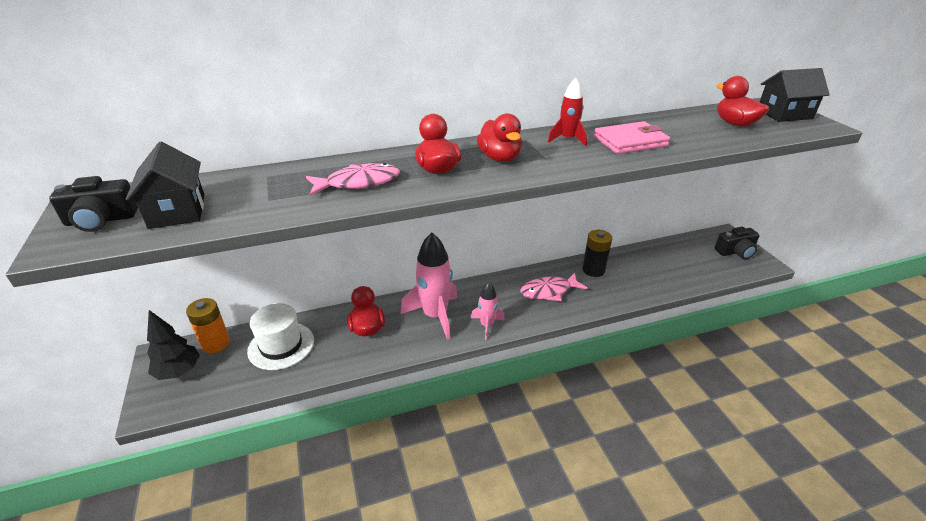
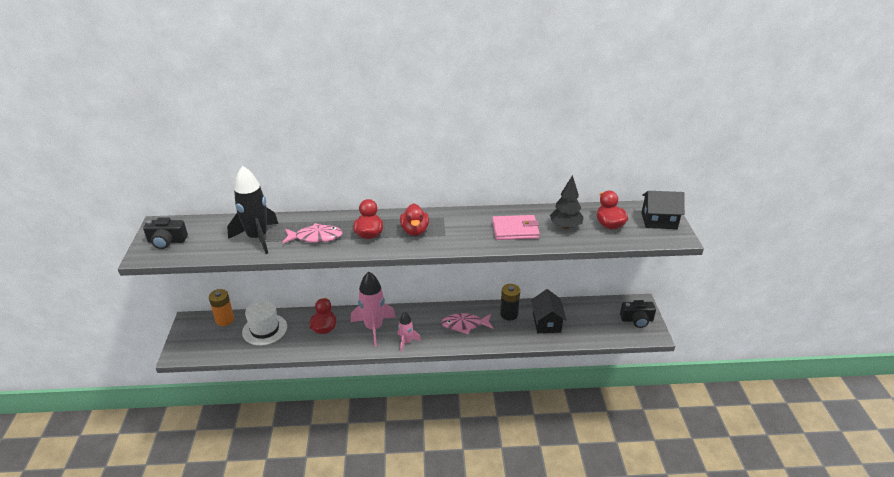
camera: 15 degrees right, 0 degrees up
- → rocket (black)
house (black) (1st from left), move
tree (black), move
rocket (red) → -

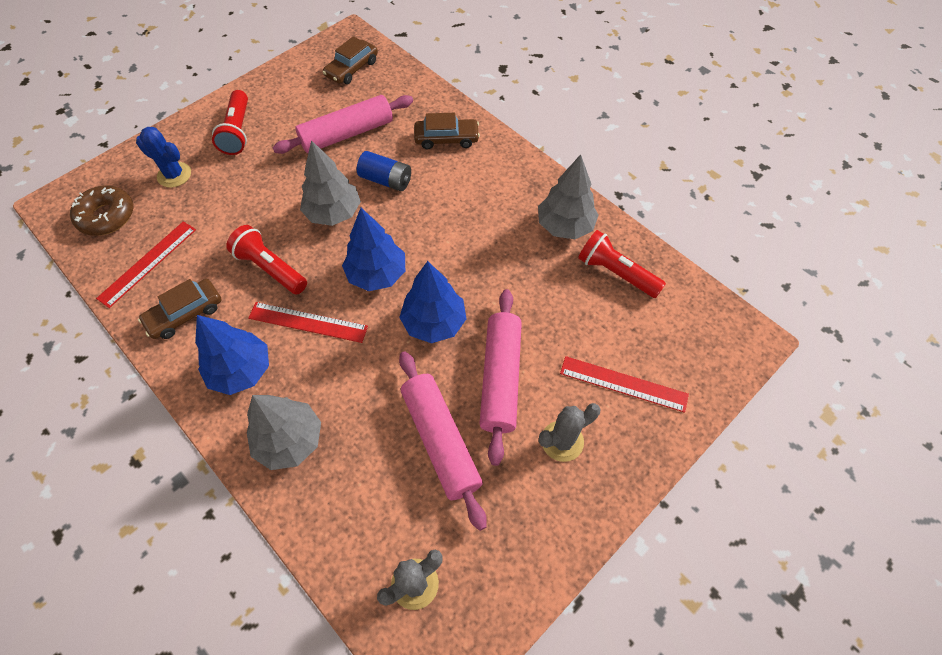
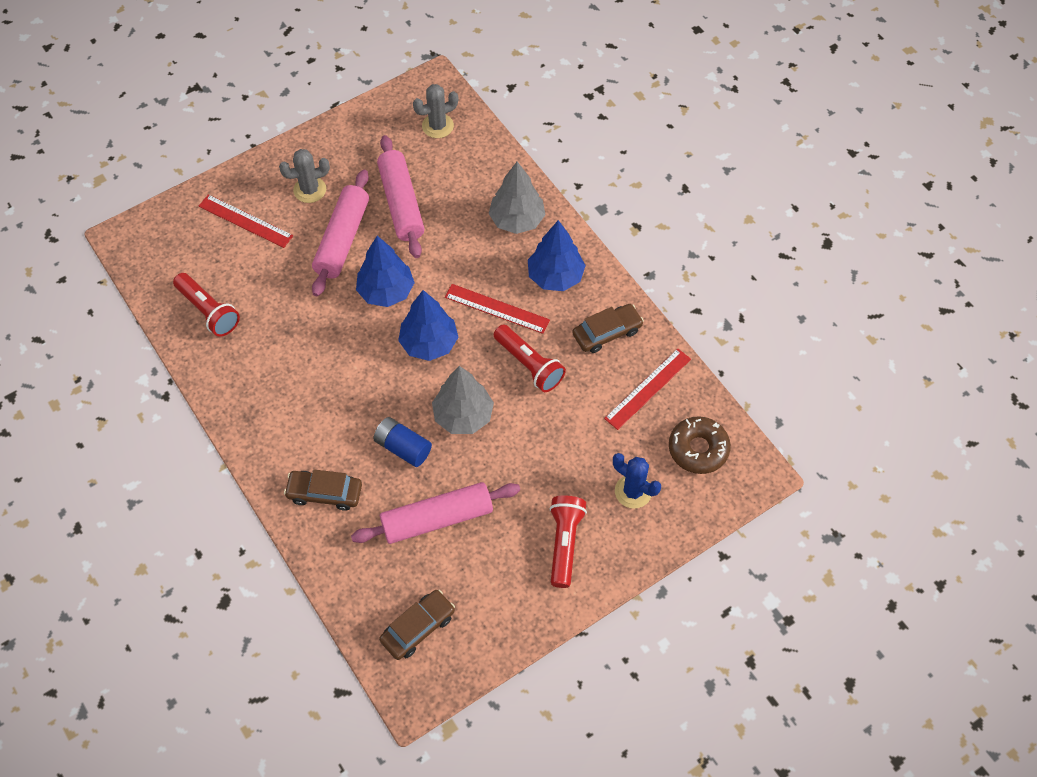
camera: 170 degrees left, 0 degrees up
tree (grey) (3rd from left) → -

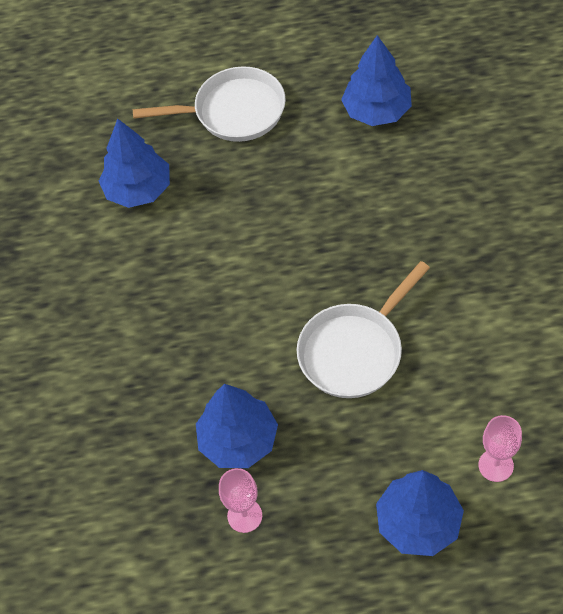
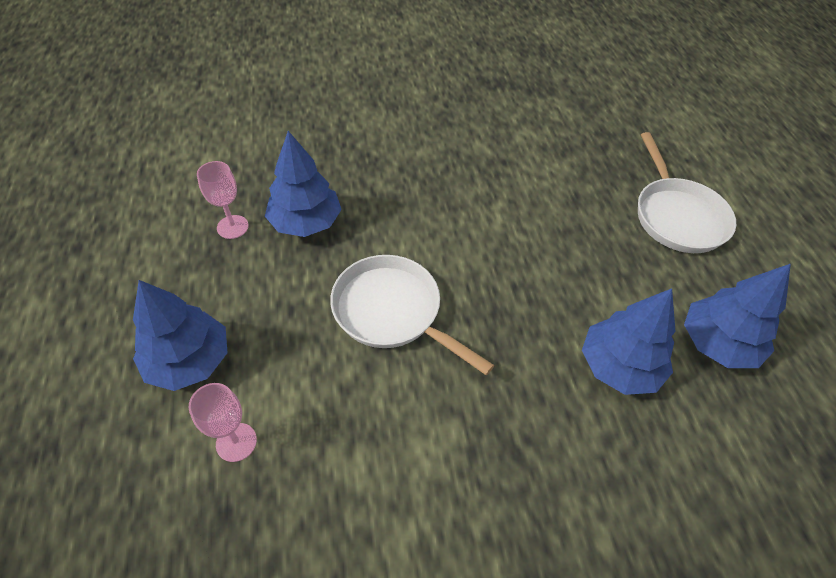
camera: 80 degrees right, 5 degrees down
tree (blue) (1st from left in the first image) → tree (blue) (3rd from left), move

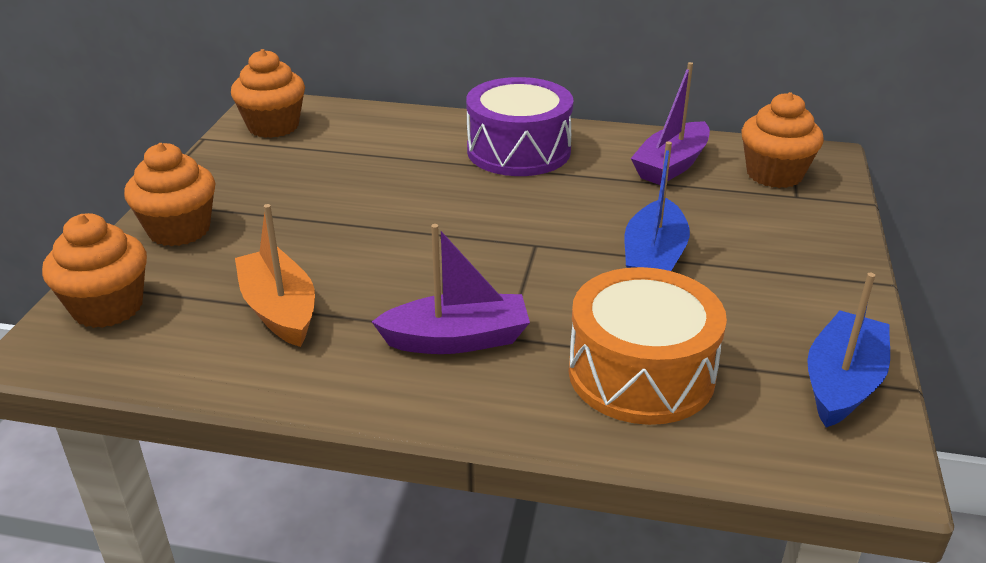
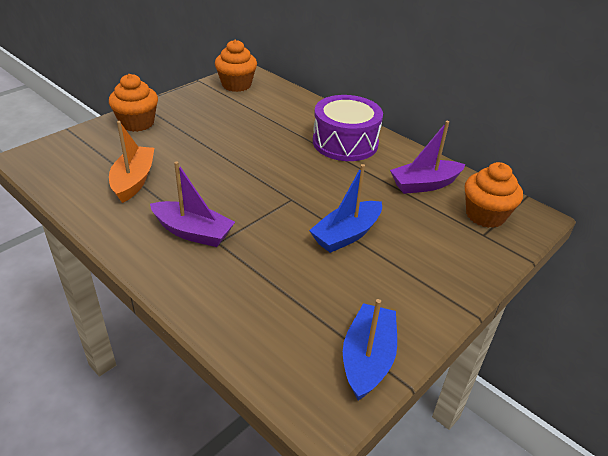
camera: 30 degrees right, 5 degrees up
boat (blue) (2nd from left), 45 degrees counterclockwise
cupcake (orange) (1st from left) → -
drum (orange) → -

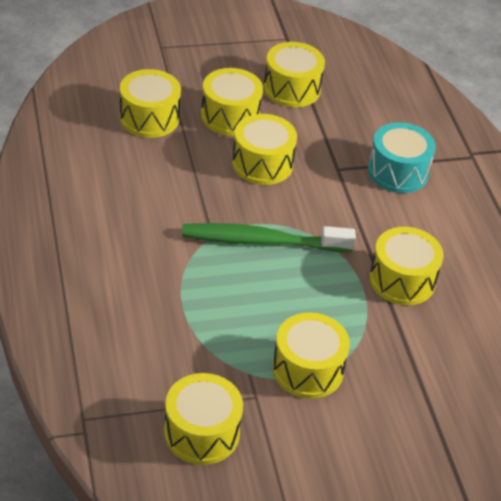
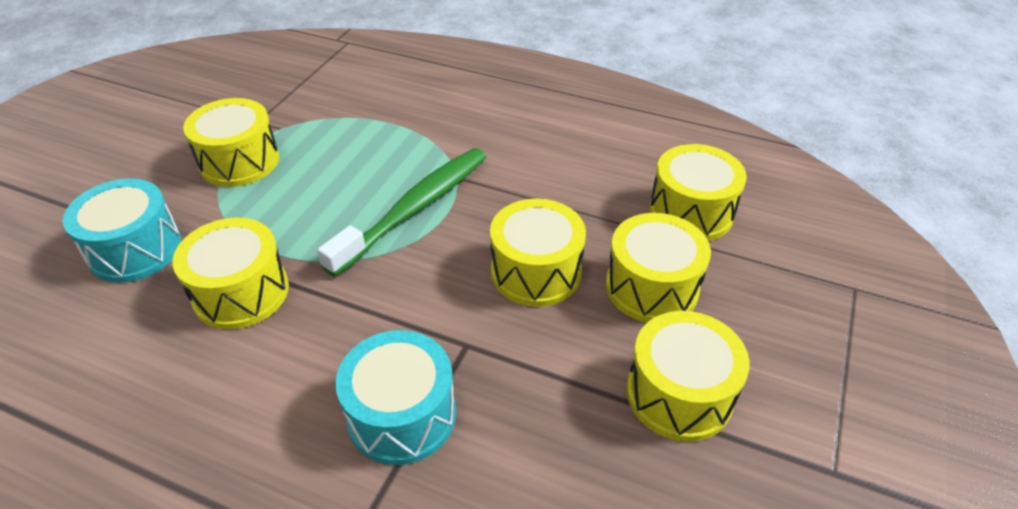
camera: 130 degrees right, 0 degrees up
- → drum (turquoise) (1st from left)
drum (yellow) (2nd from left) → -

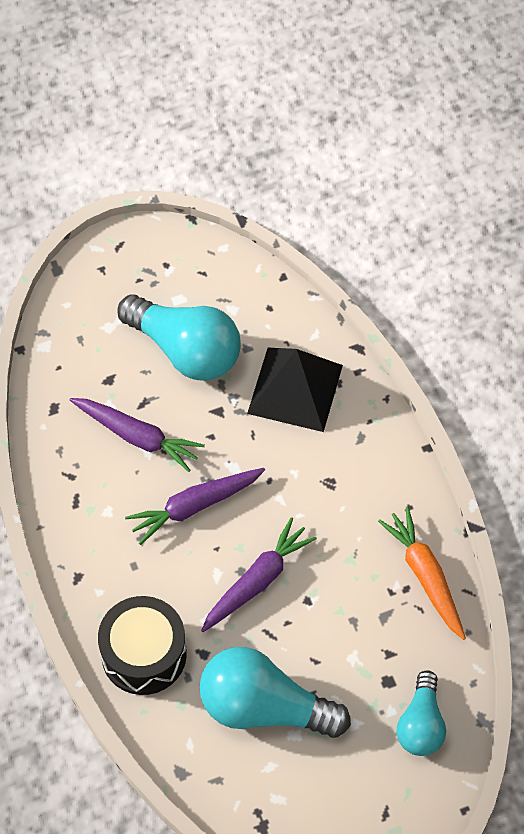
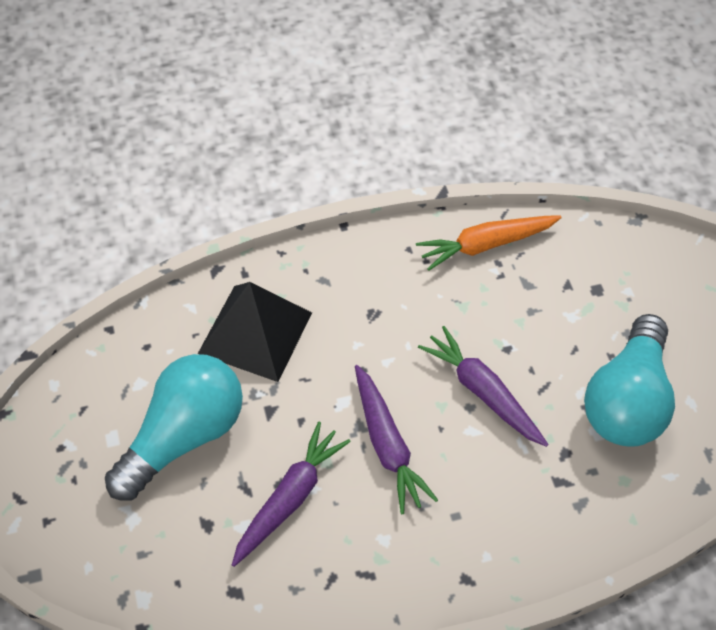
camera: 85 degrees left, 5 degrees down
drum (black) → -
light bulb (turquoise) (3rd from left) → -

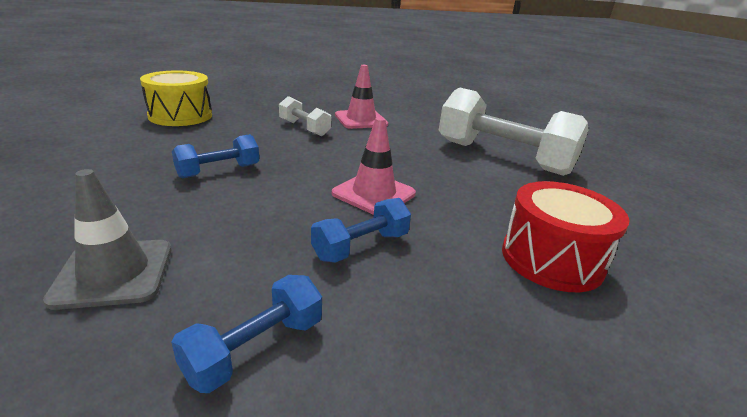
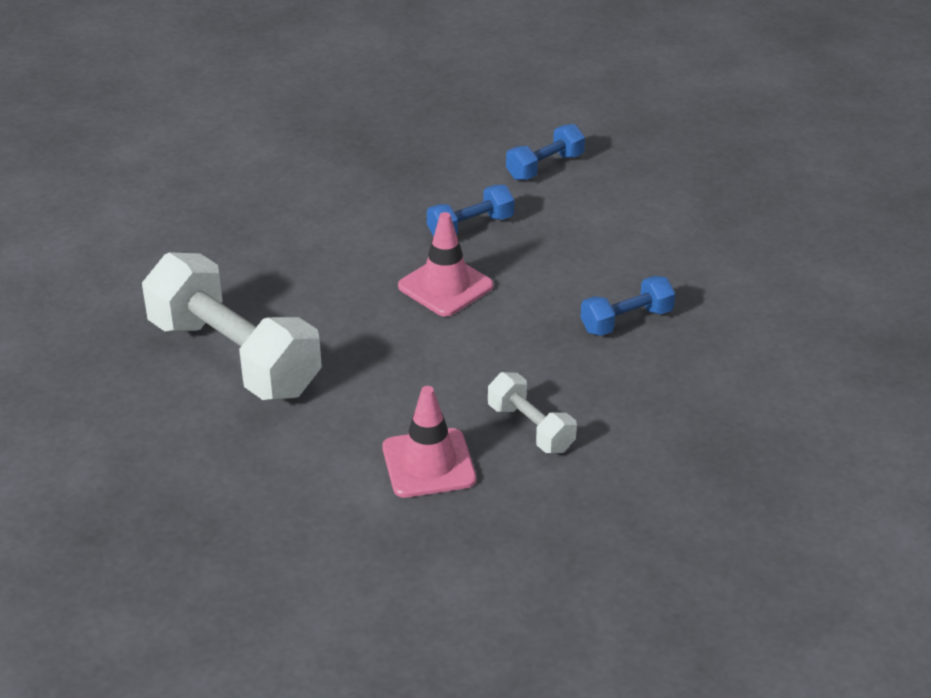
camera: 170 degrees left, 10 degrees up
traffic cone (grey) → -
drum (yellow) → -
drum (red) → -

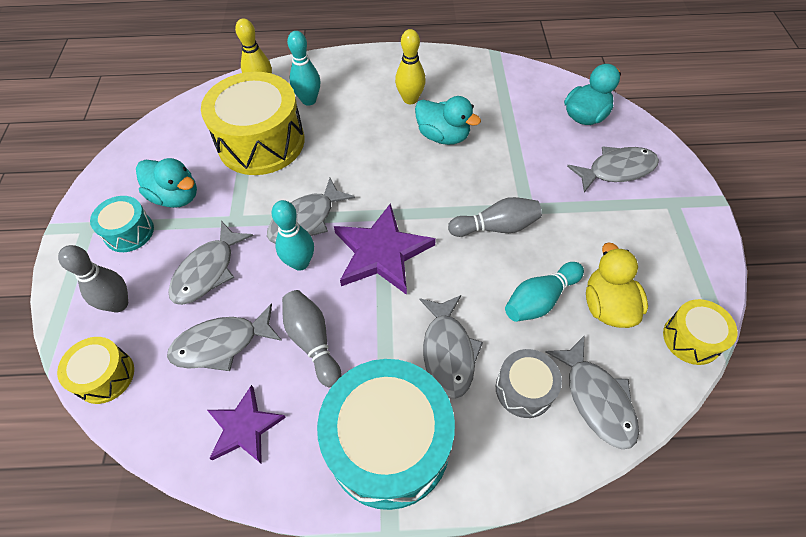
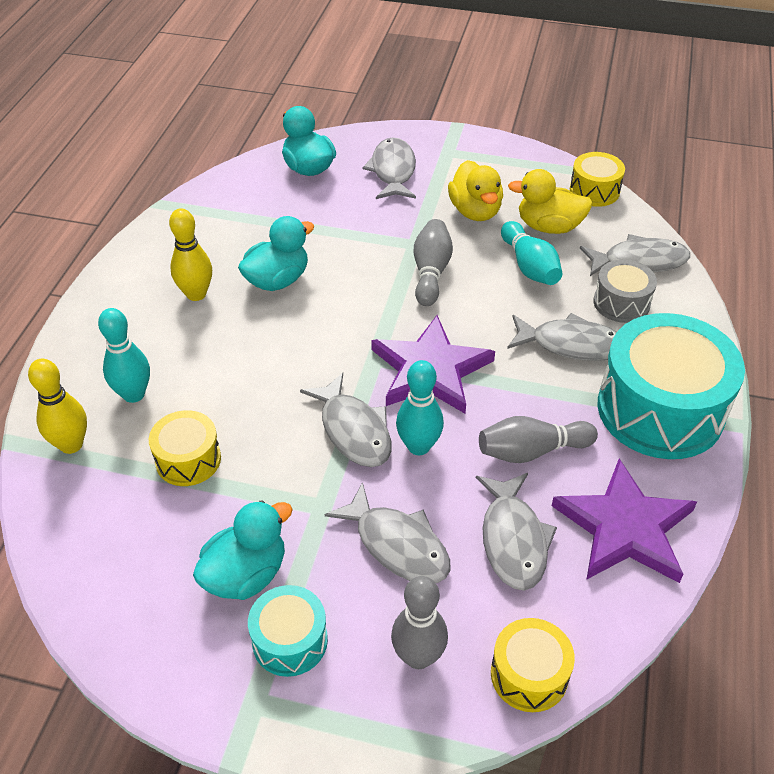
camera: 75 degrees left, 10 degrees down
drum (yellow) (2nd from left in the first image) → drum (yellow) (1st from left), x0.50
- → duck (yellow) (1st from left)
star (purple) (1st from left in the first image) → star (purple) (2nd from left), x1.58

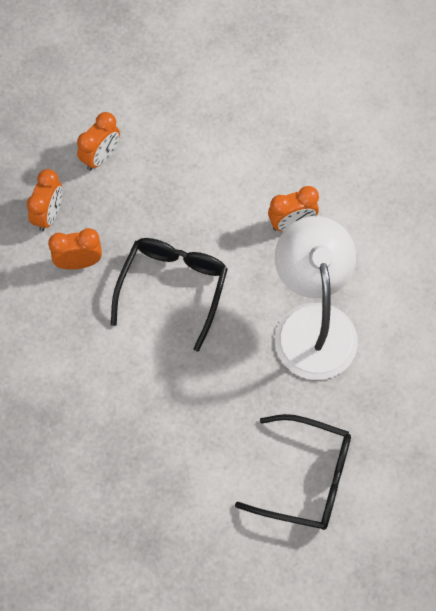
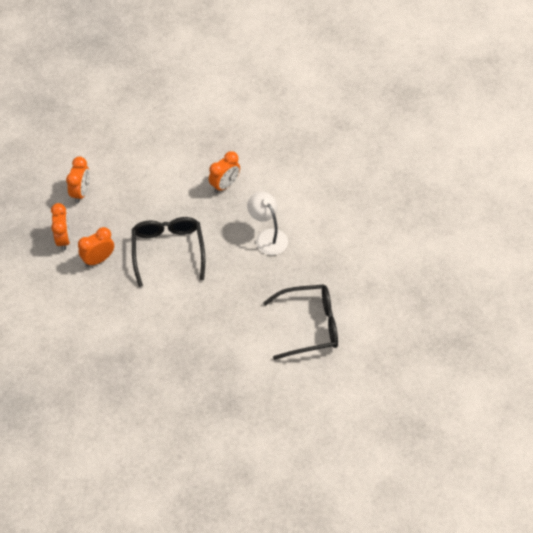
camera: 25 degrees left, 10 degrees down
lamp (white), x0.57

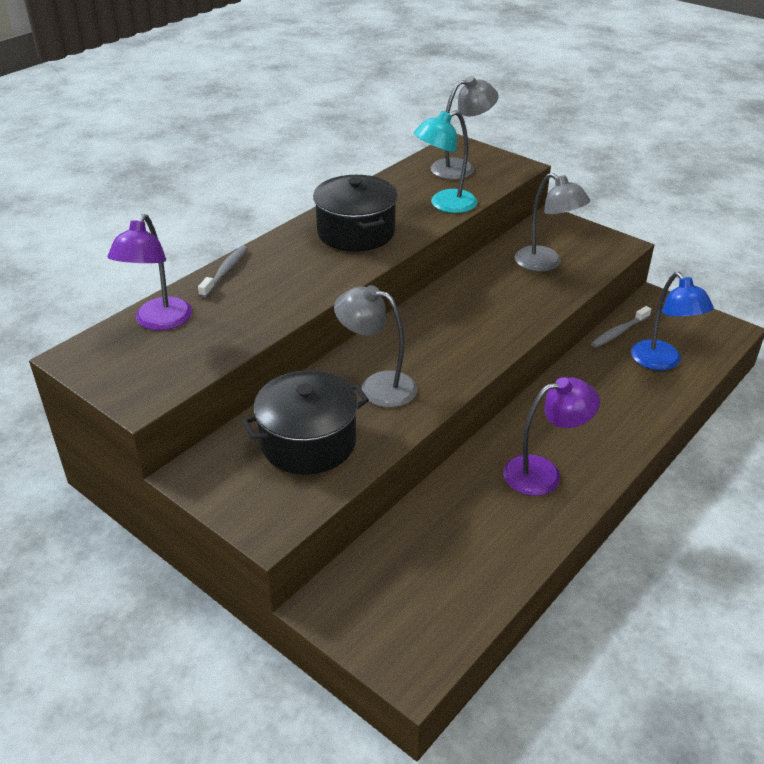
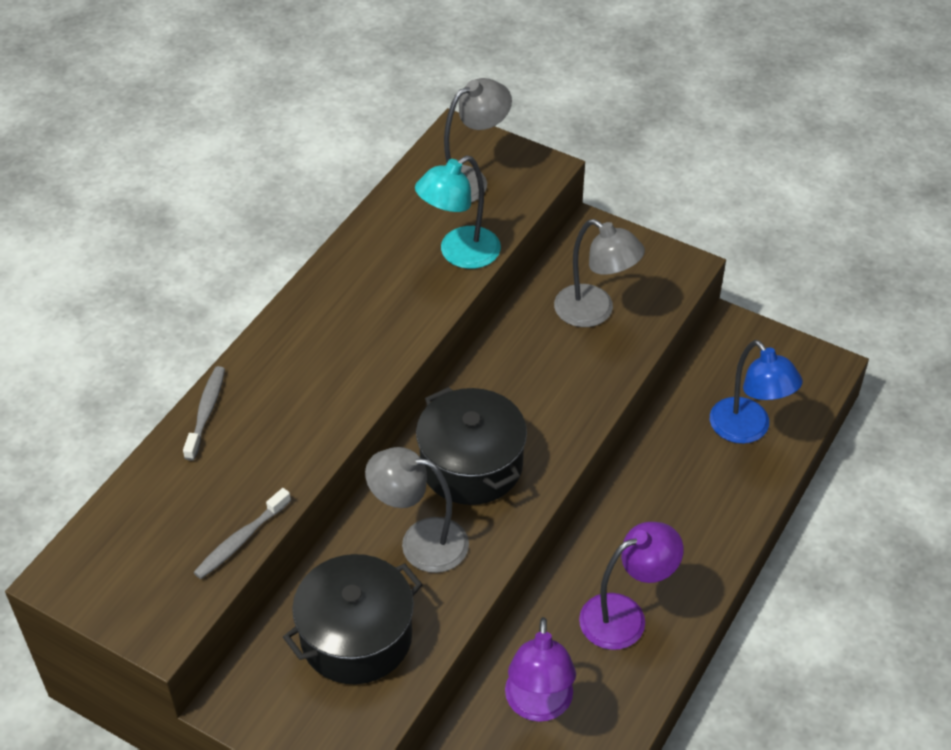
camera: 10 degrees left, 10 degrees up
toothbrush (grey) (2nd from left), move
pot (black) (2nd from left), move
lamp (purple) (1st from left), move

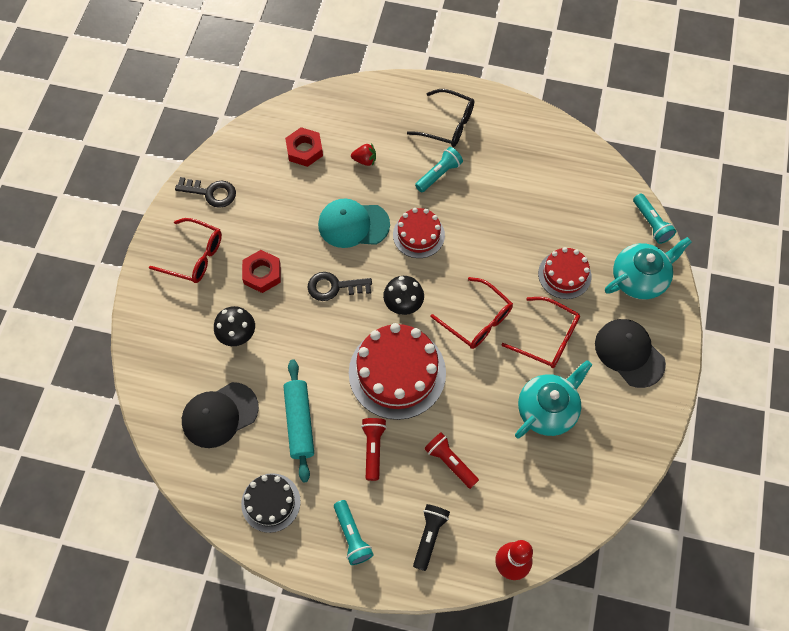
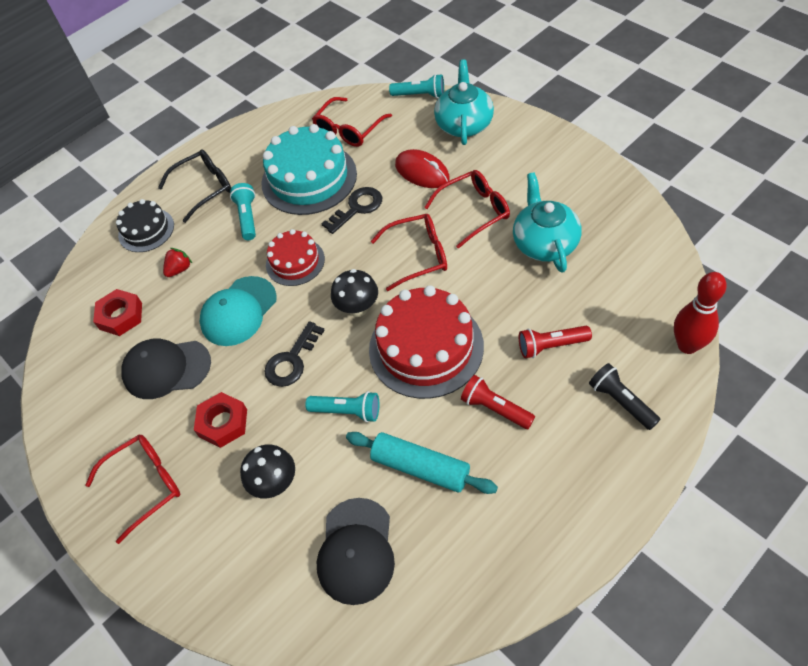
camera: 50 degrees left, 10 degrees down
cake (black), move
cap (black) (2nd from left in the first image) → cap (black) (1st from left), move
- → cake (turquoise)
flashlight (turquoise) (1st from left in the first image) → flashlight (turquoise) (2nd from left), move
- → glasses (red) (2nd from left)
key (black) (1st from left in the first image) → key (black) (2nd from left), move
cake (red) (3rd from left) → mouse (red)

